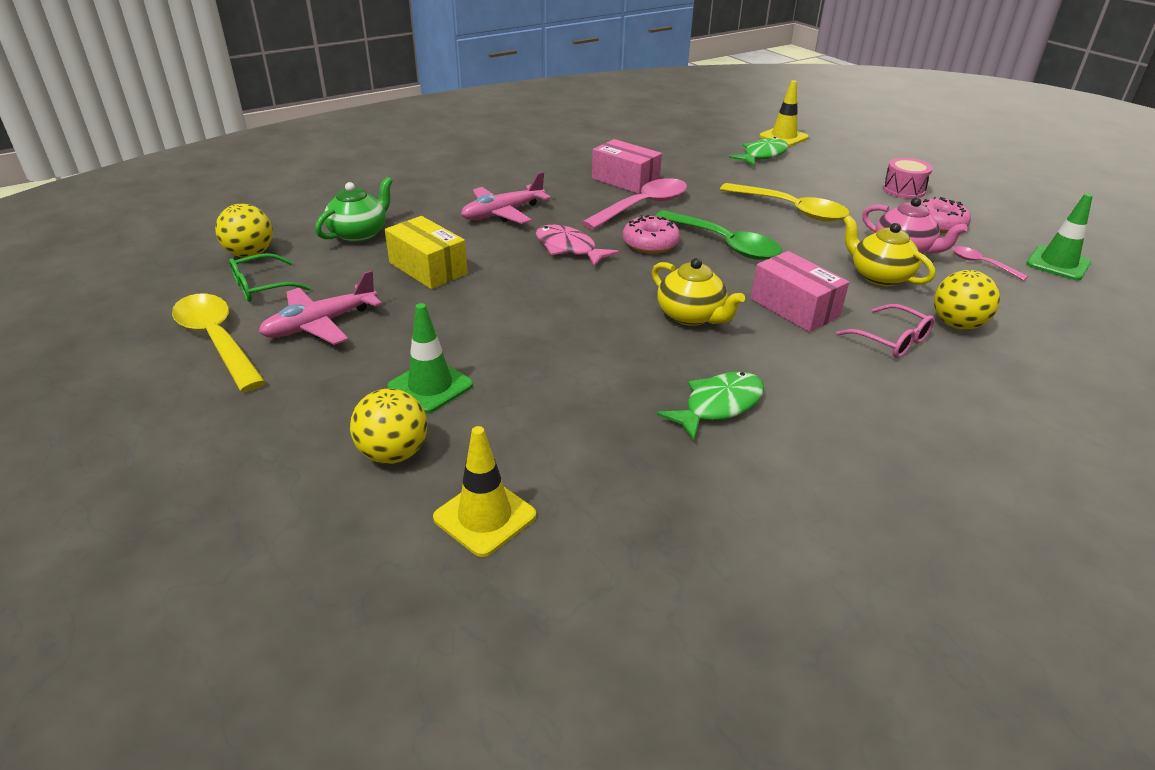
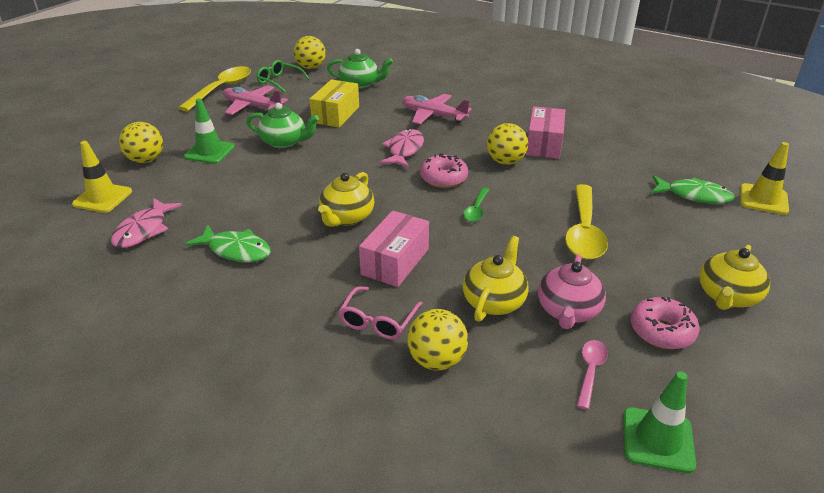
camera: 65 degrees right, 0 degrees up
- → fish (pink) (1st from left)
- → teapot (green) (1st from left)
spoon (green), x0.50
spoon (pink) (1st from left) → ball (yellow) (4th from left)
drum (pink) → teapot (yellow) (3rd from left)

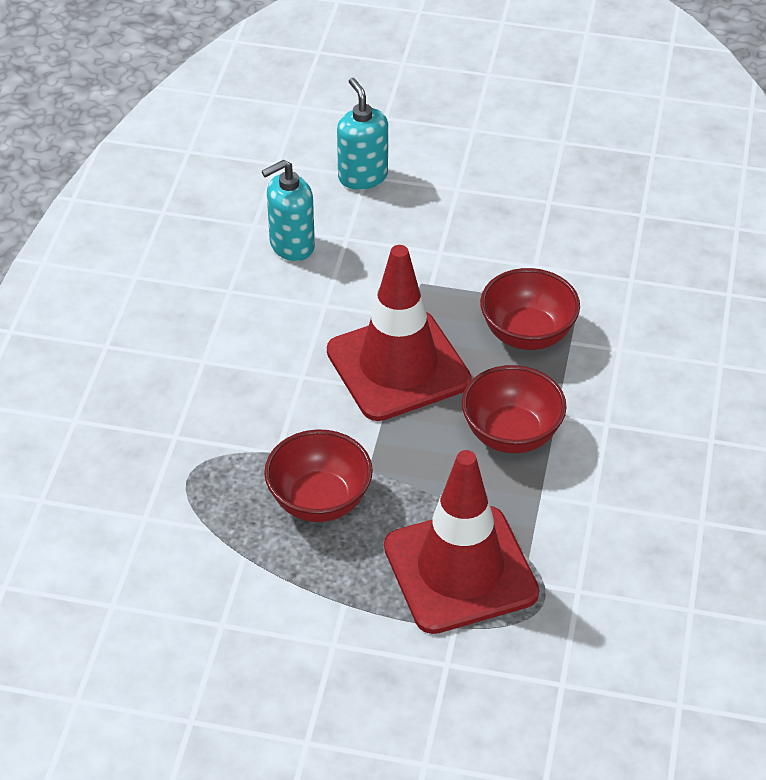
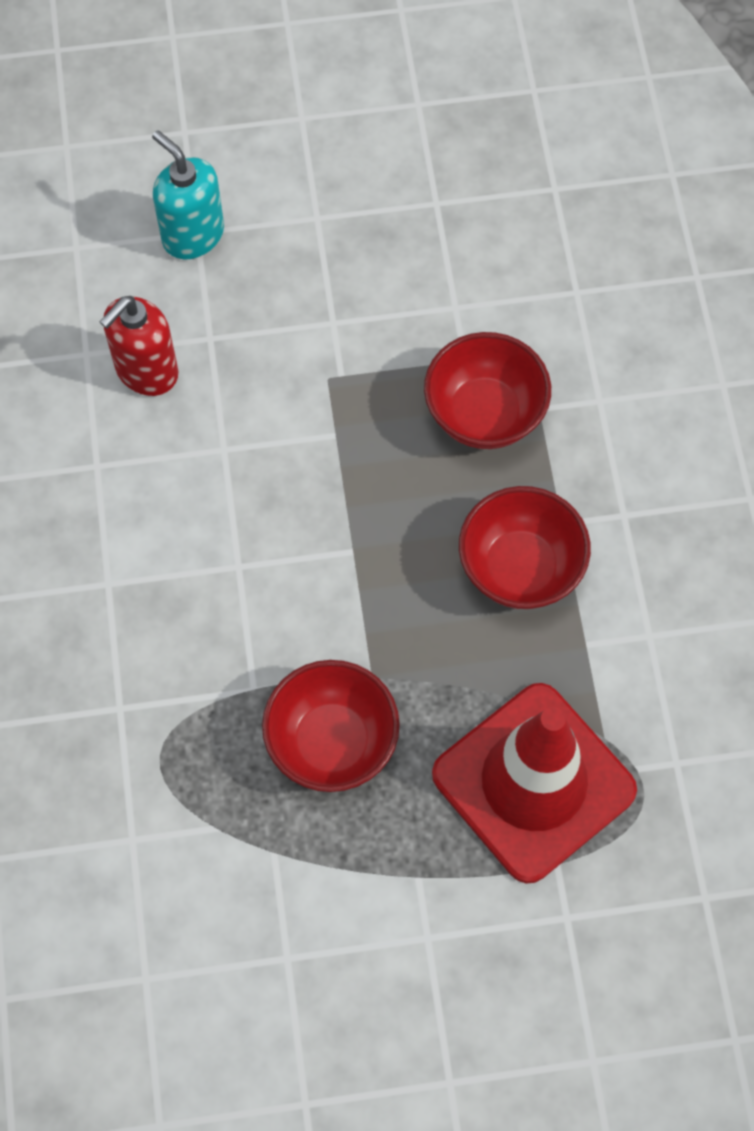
camera: 20 degrees left, 20 degrees up
soap dispenser (turquoise) (1st from left) → soap dispenser (red)
traffic cone (red) (1st from left) → -

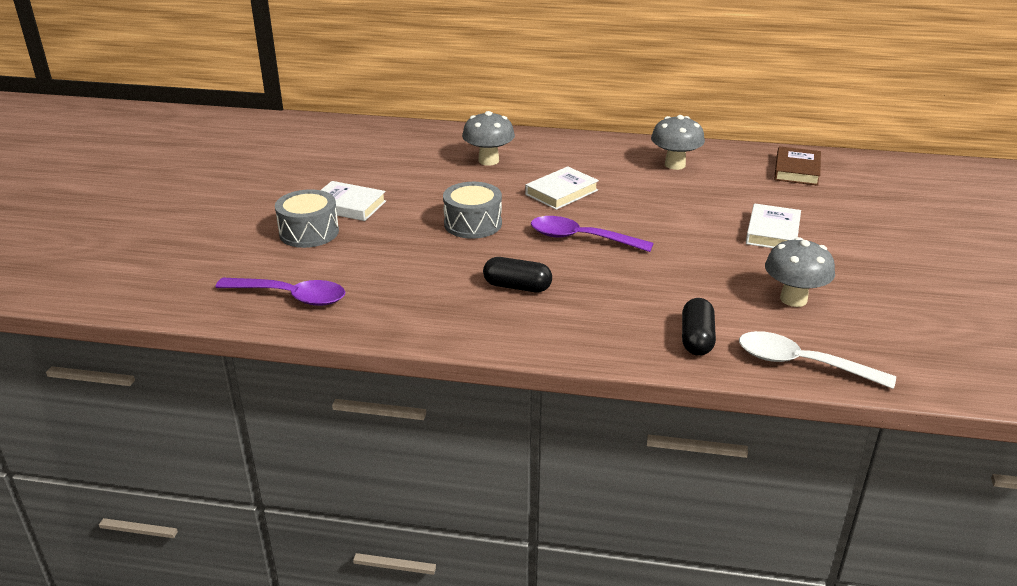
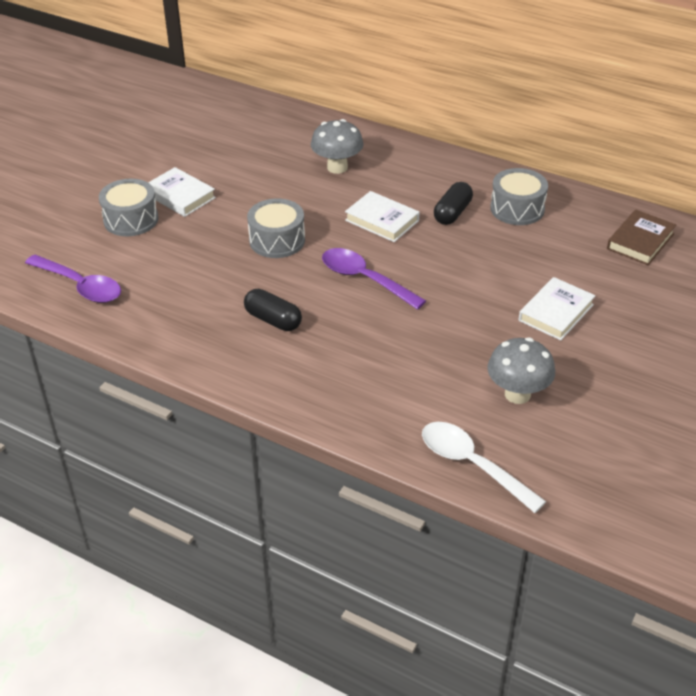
camera: 20 degrees right, 10 degrees up
book (white) (2nd from left), 60 degrees clockwise
capsule (black) (2nd from left), move
mushroom (grey) (2nd from left) → drum (grey) (3rd from left)

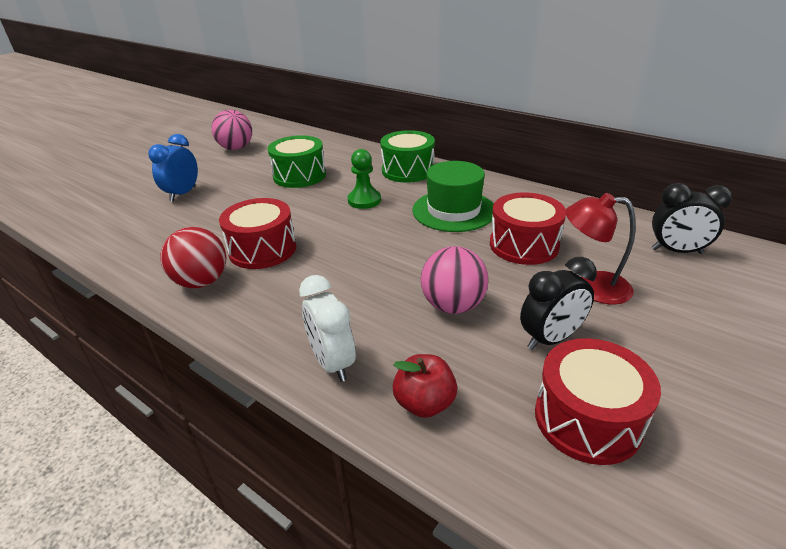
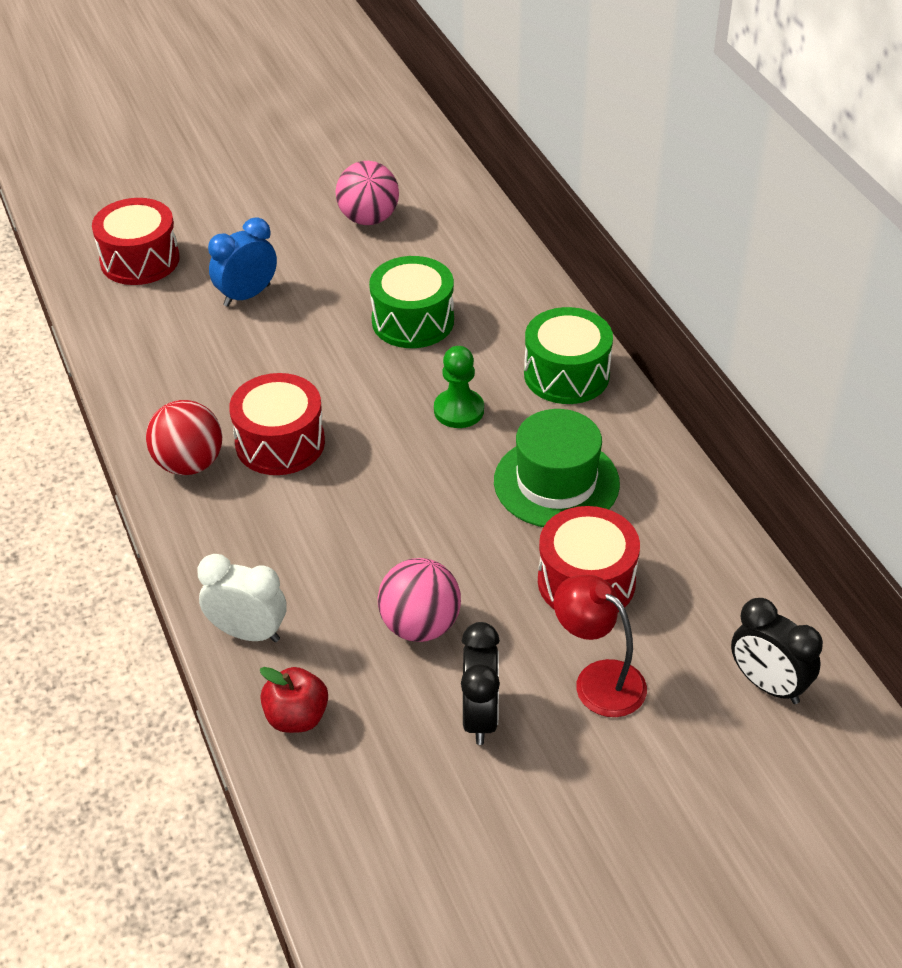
camera: 30 degrees right, 10 degrees up
drum (red) (3rd from left in the first image) → drum (red) (1st from left), move
clock (white), 105 degrees clockwise
clock (black) (1st from left), 90 degrees counterclockwise

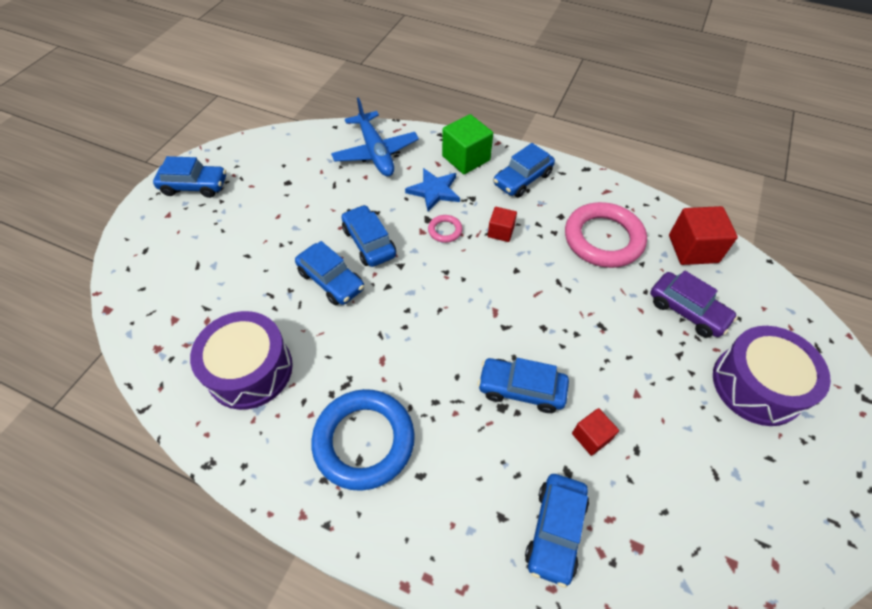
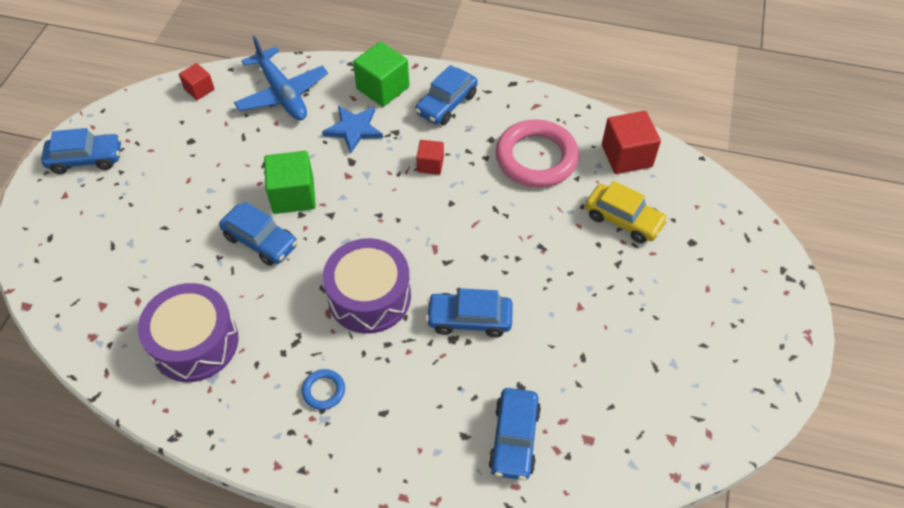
camera: 10 degrees left, 0 degrees up
cube (red) (2nd from left in the first image) → cube (red) (1st from left), move
car (blue) (3rd from left) → cube (green) (1st from left)
ring (blue), x0.44
drum (purple) (2nd from left), move
car (purple) → car (yellow)
ring (pink) (1st from left) → -

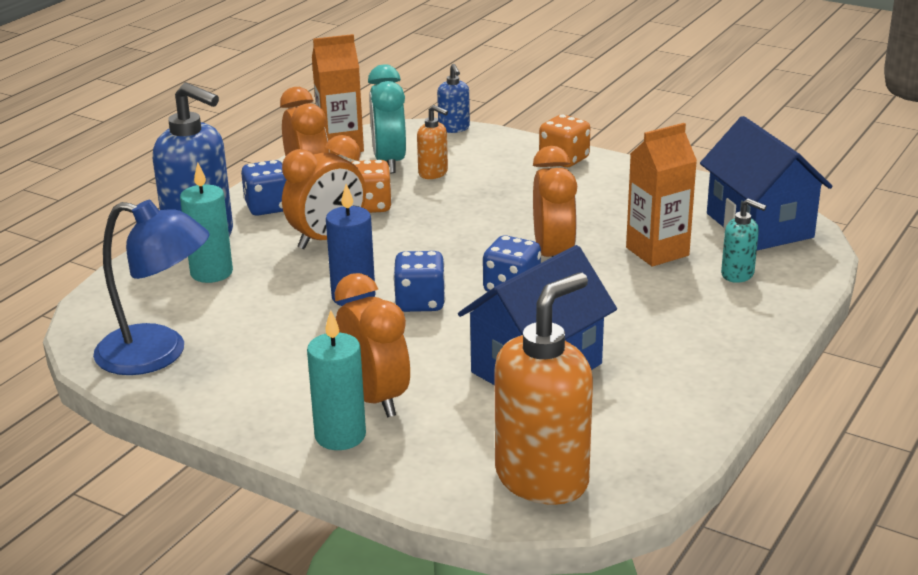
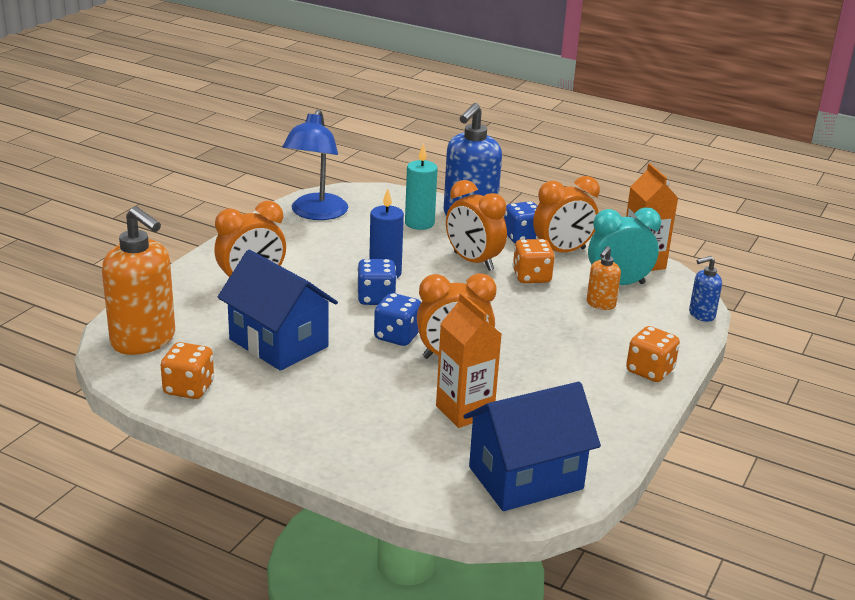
camera: 85 degrees right, 0 degrees up
- → dice (orange) (1st from left)
candle (turquoise) (2nd from left) → -
soap dispenser (turquoise) → -

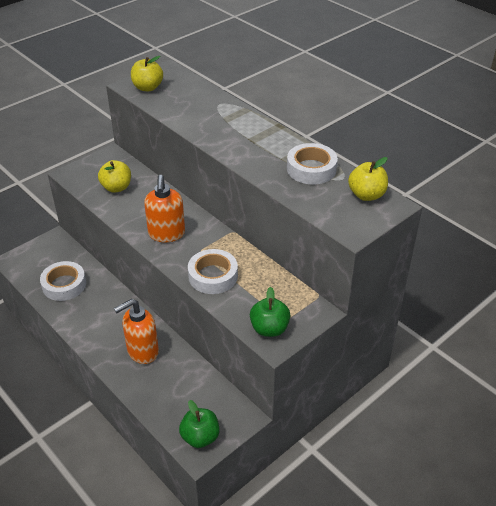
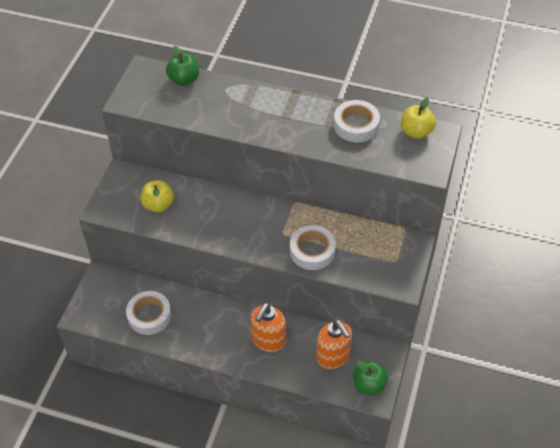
camera: 30 degrees left, 10 degrees up
apple (green) (2nd from left in the first image) → apple (green) (1st from left), move
soap dispenser (orange) (2nd from left), move
apple (yellow) (2nd from left) → -

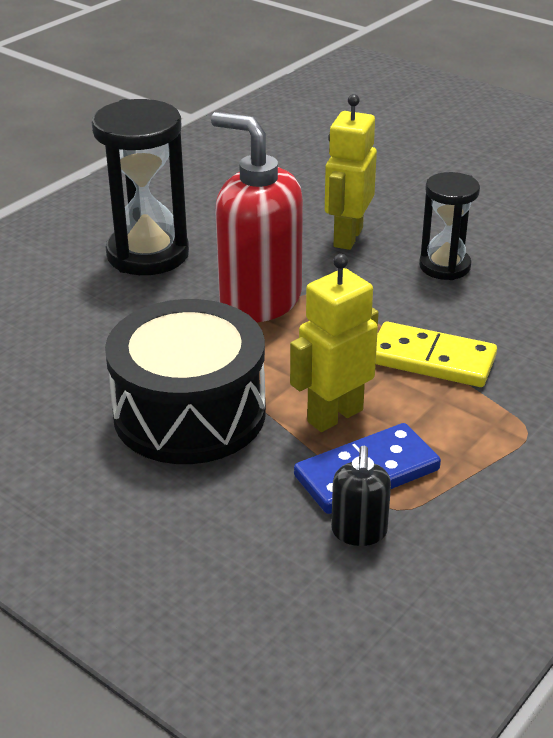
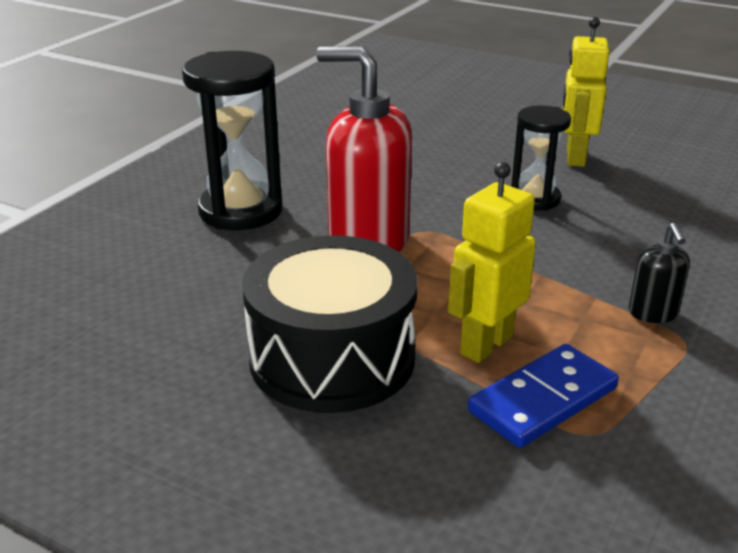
camera: 10 degrees left, 5 degrees down
robot (yellow) (2nd from left), move
soap dispenser (black), move
domino (yellow) → -

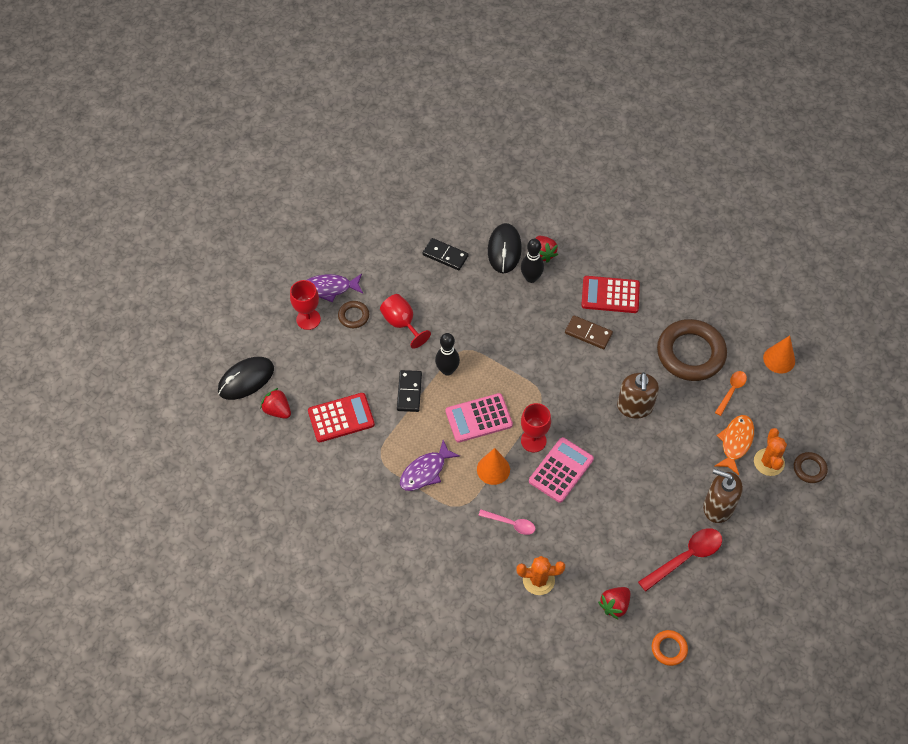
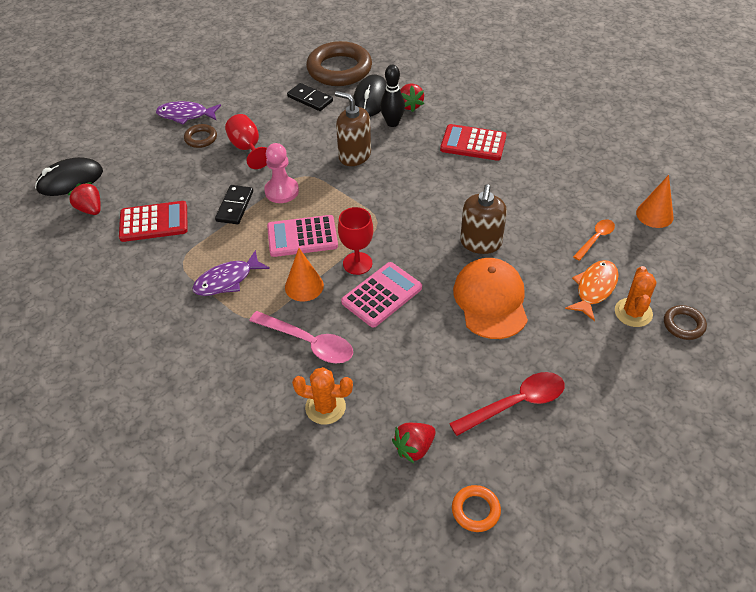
camera: 10 degrees right, 10 degrees down
spoon (pink), x1.65
bowling pin (black) (1st from left) → pawn (pink)
ring (brown) (2nd from left), move
soap dispenser (brown) (2nd from left in the first image) → soap dispenser (brown) (1st from left), move
- → cap (orange)
goblet (red) (1st from left) → -
domino (brown) → -

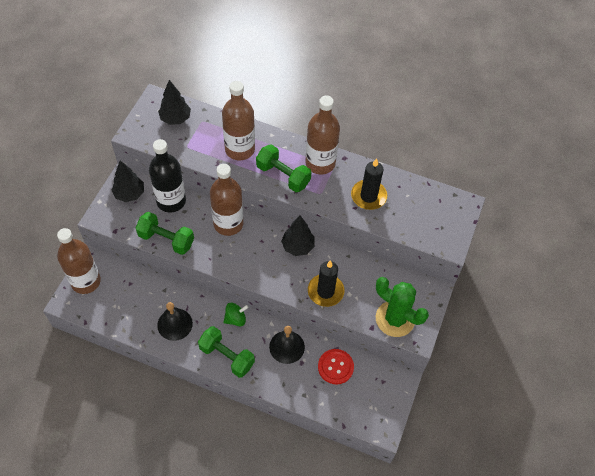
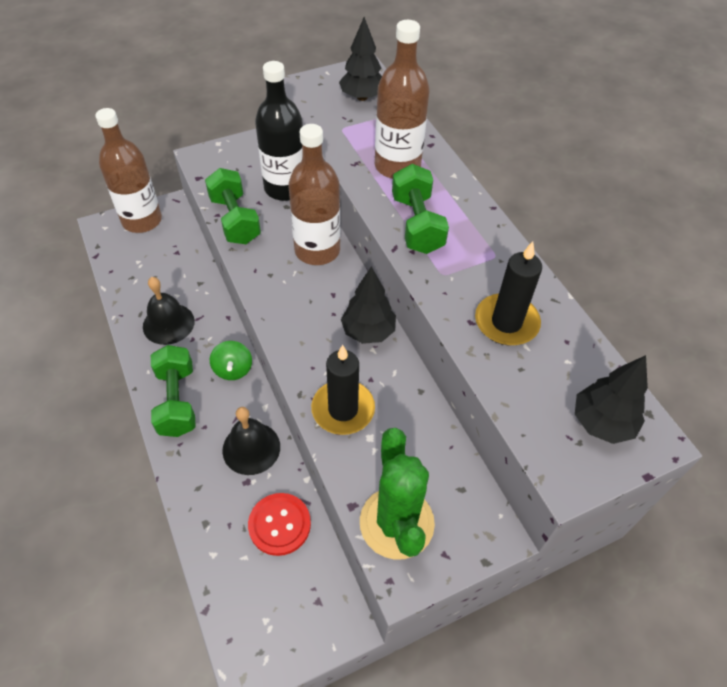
camera: 45 degrees right, 5 degrees down
spinning top (green), 60 degrees clockwise
tree (black) (1st from left in the first image) → tree (black) (3rd from left), move
bottle (brown) (4th from left) → -

